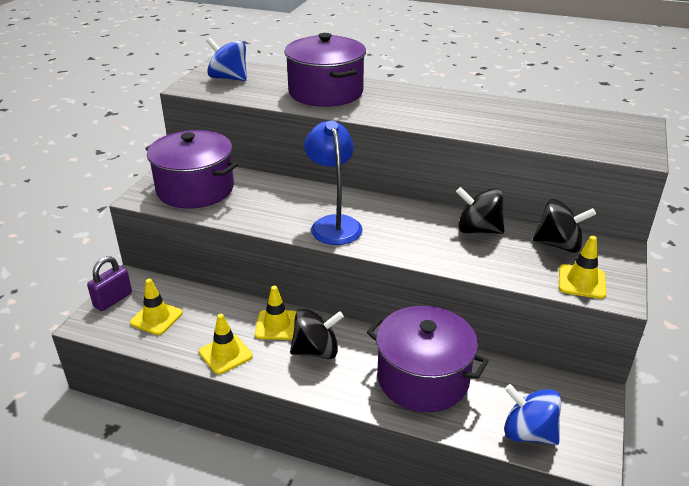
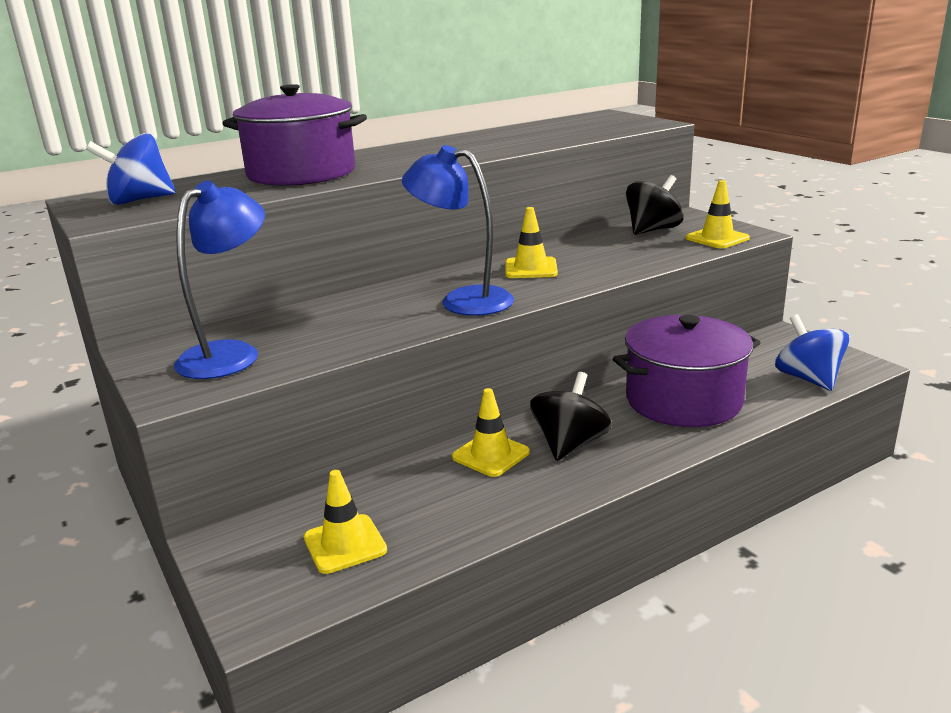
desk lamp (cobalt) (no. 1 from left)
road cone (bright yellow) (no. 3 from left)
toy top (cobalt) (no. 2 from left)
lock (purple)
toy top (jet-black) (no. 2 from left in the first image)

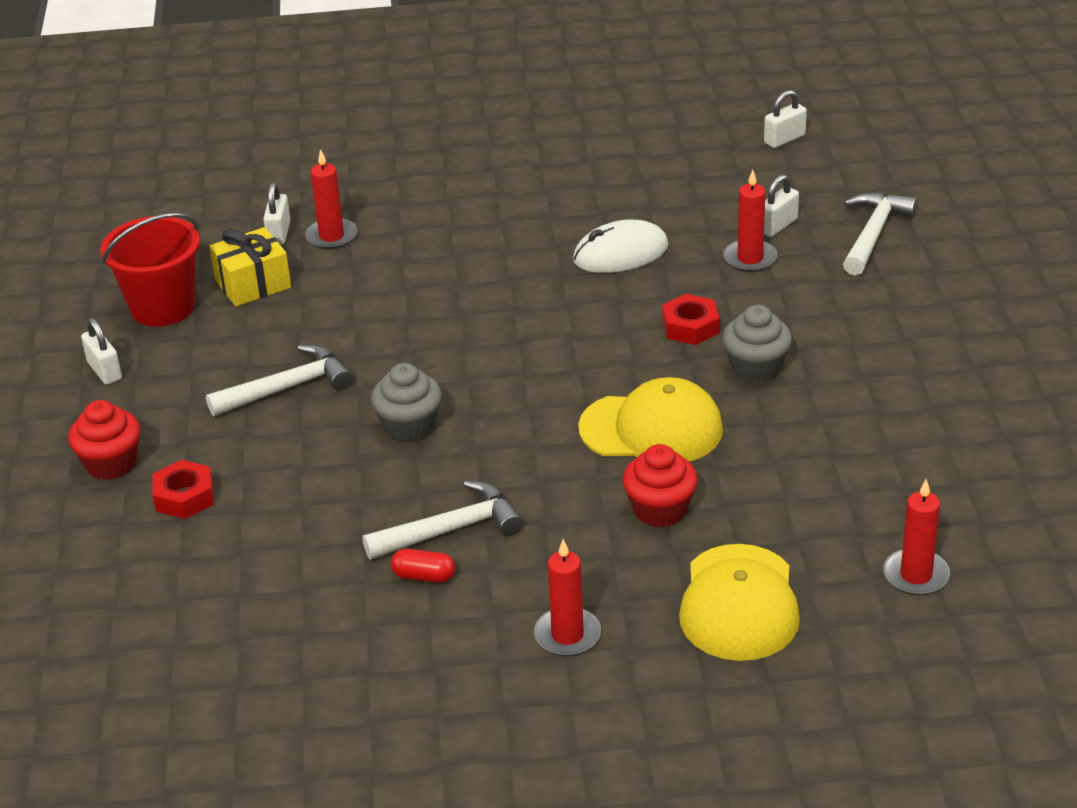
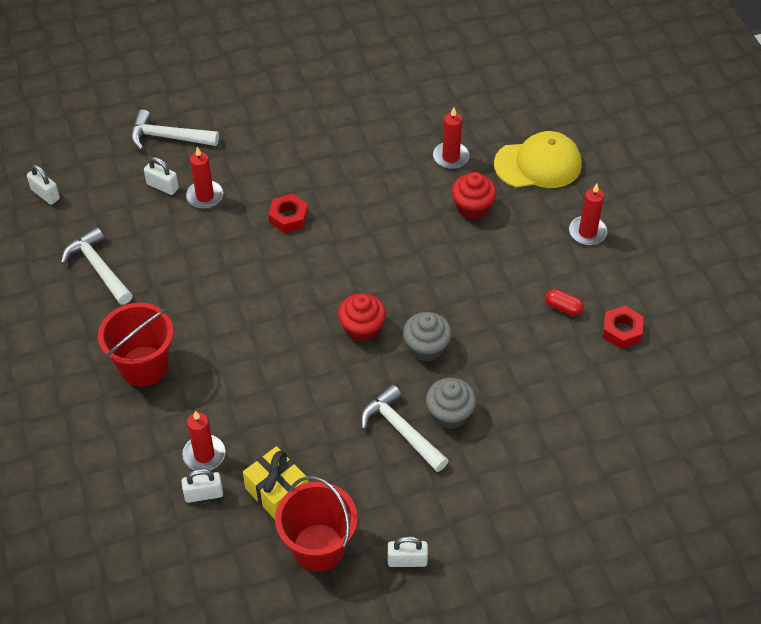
claw hammer (pure white) (no. 1 from left)
bucket (red) (no. 1 from left)
cupcake (red) (no. 1 from left)
lock (pure white) (no. 4 from left)
cupcake (ash-grey) (no. 2 from left)
pillar candle (red) (no. 3 from left)
capsule (red)
nut (red) (no. 2 from left)
mouse (pure white)
baseball cap (bright yellow) (no. 1 from left in the first image)

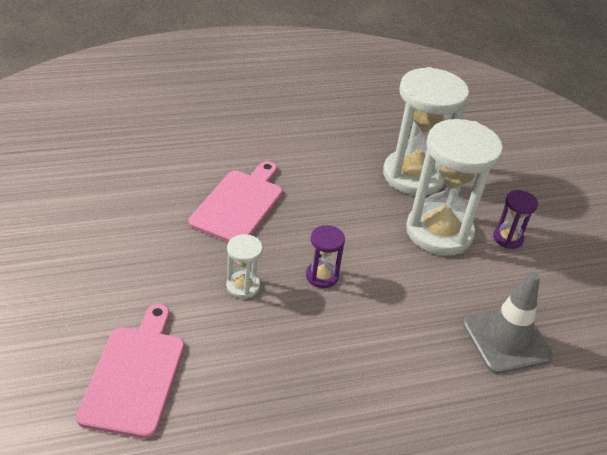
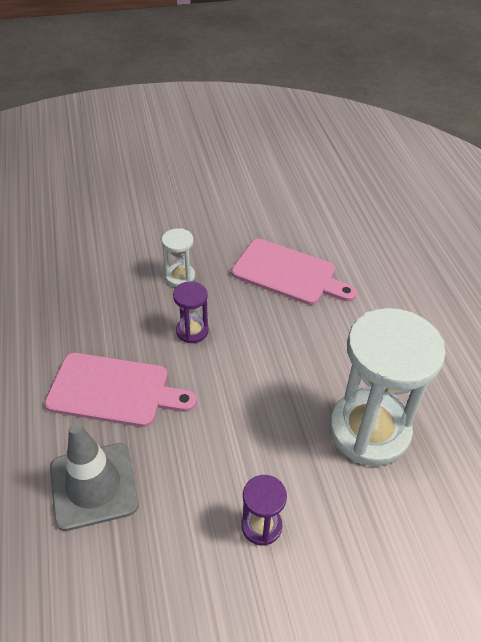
cutting board (rose-pink) (no. 1 from left)
sand timer (pure white) (no. 3 from left in the first image)

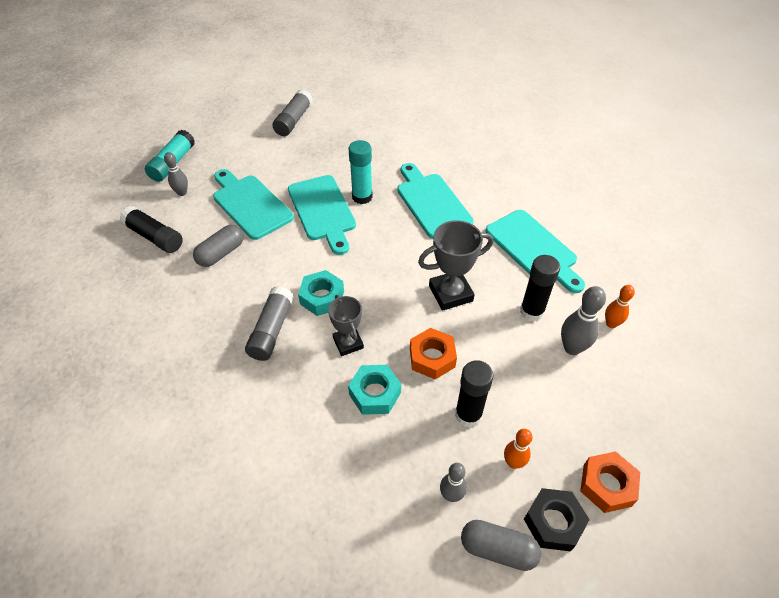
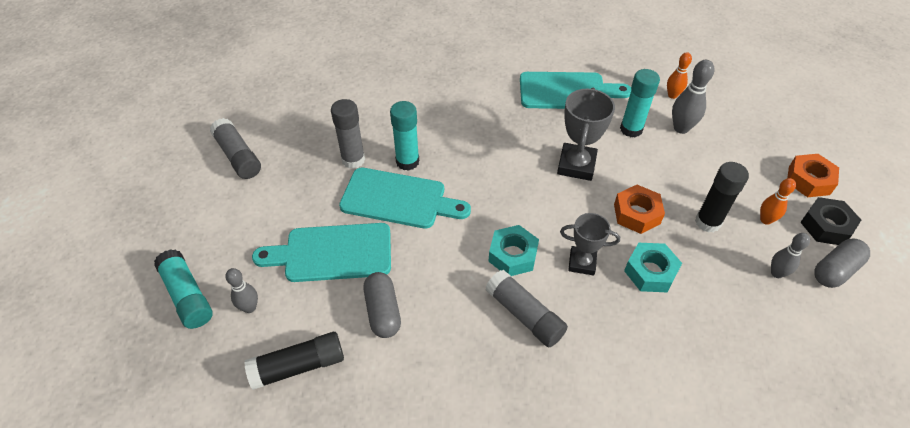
glue stick (ash-grey) (no. 2 from left)
glue stick (turquoise) (no. 3 from left)
cutting board (turquoise) (no. 3 from left in the first image)

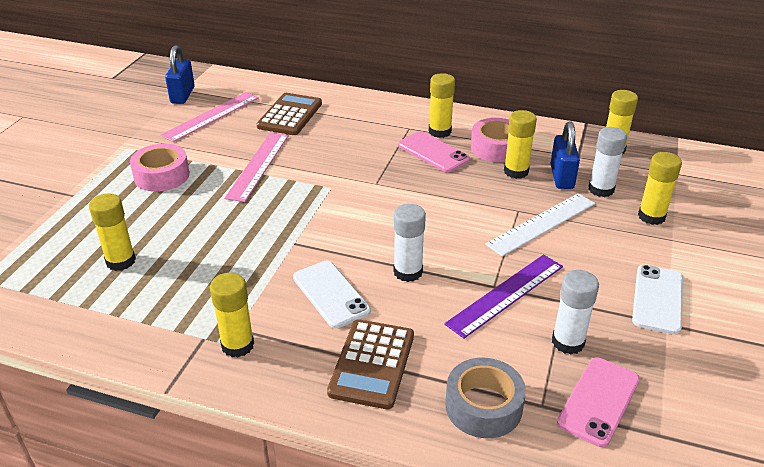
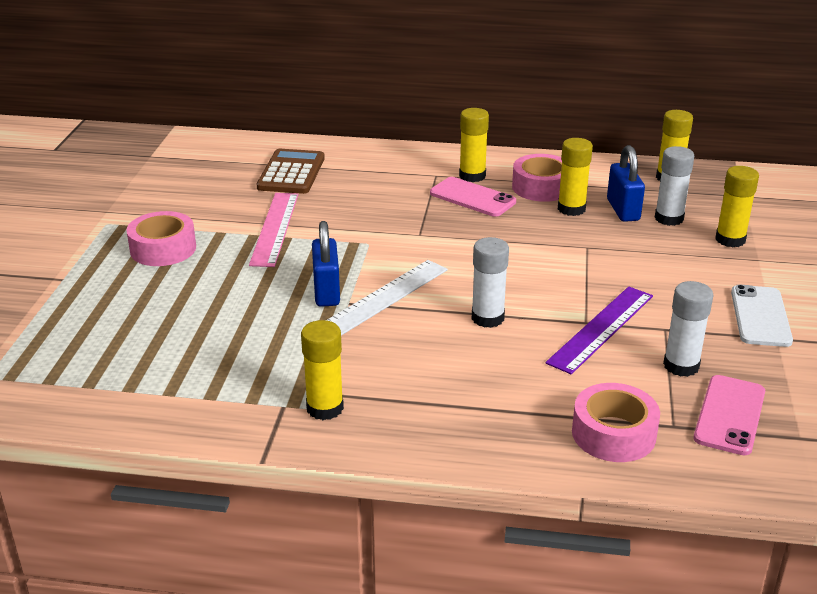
lock (cobalt) (no. 1 from left)
straightedge (pure white)
sticky tape (rose-pink) (no. 3 from left)
glue stick (bright yellow) (no. 1 from left in the first image)
straightedge (rose-pink) (no. 1 from left in the first image)
phone (pure white) (no. 1 from left in the first image)
adding machine (russet) (no. 2 from left in the first image)

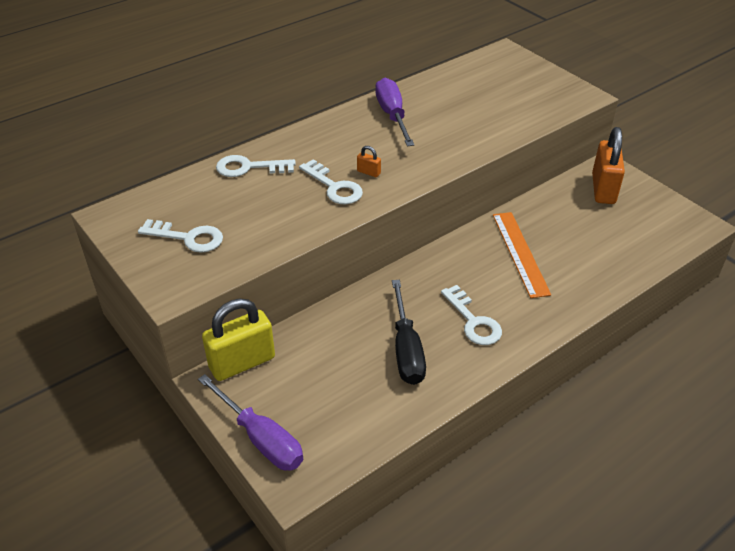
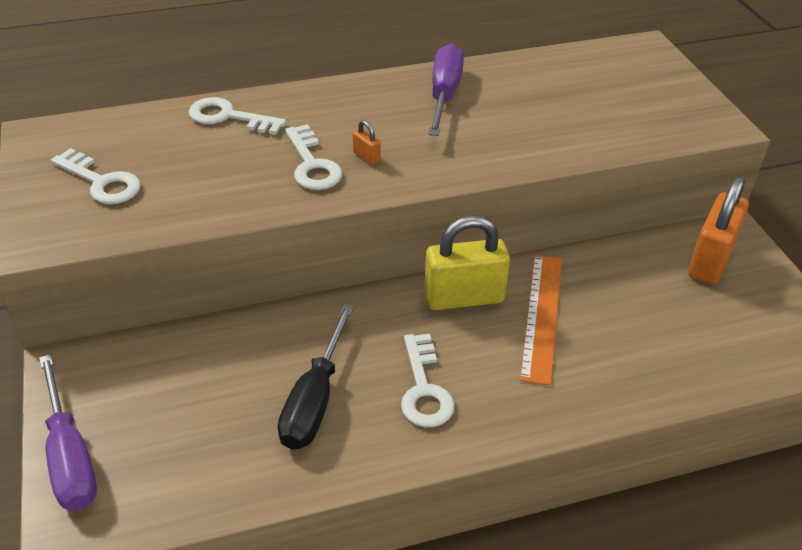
lock (bright yellow)

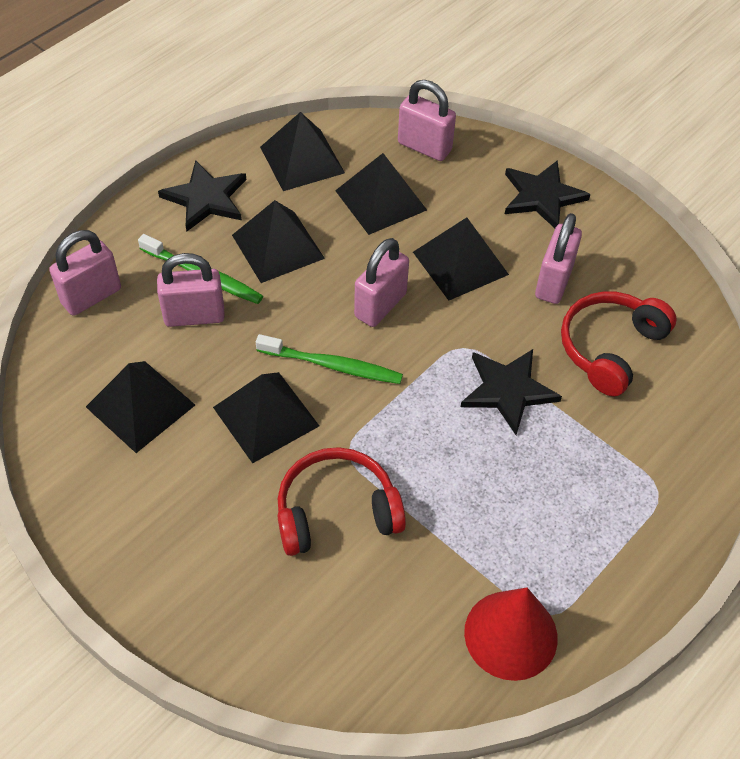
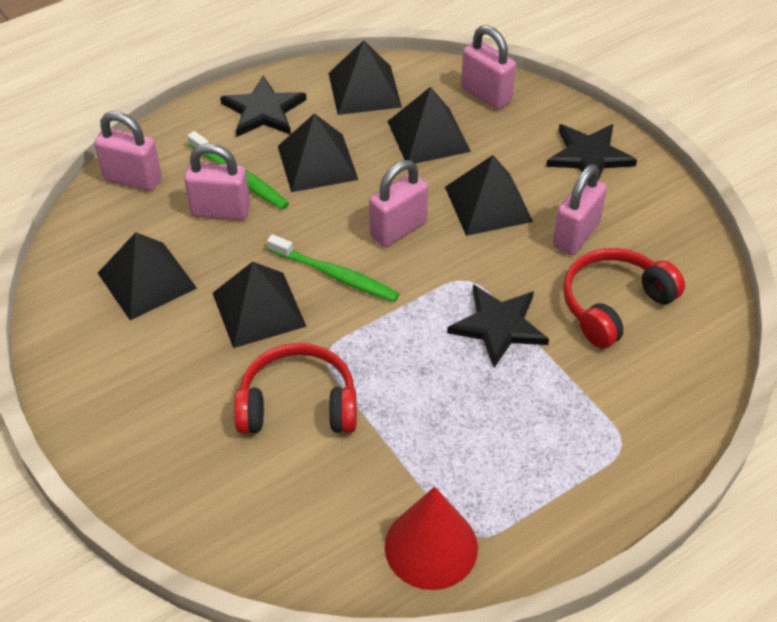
lock (rose-pink) (no. 1 from left)

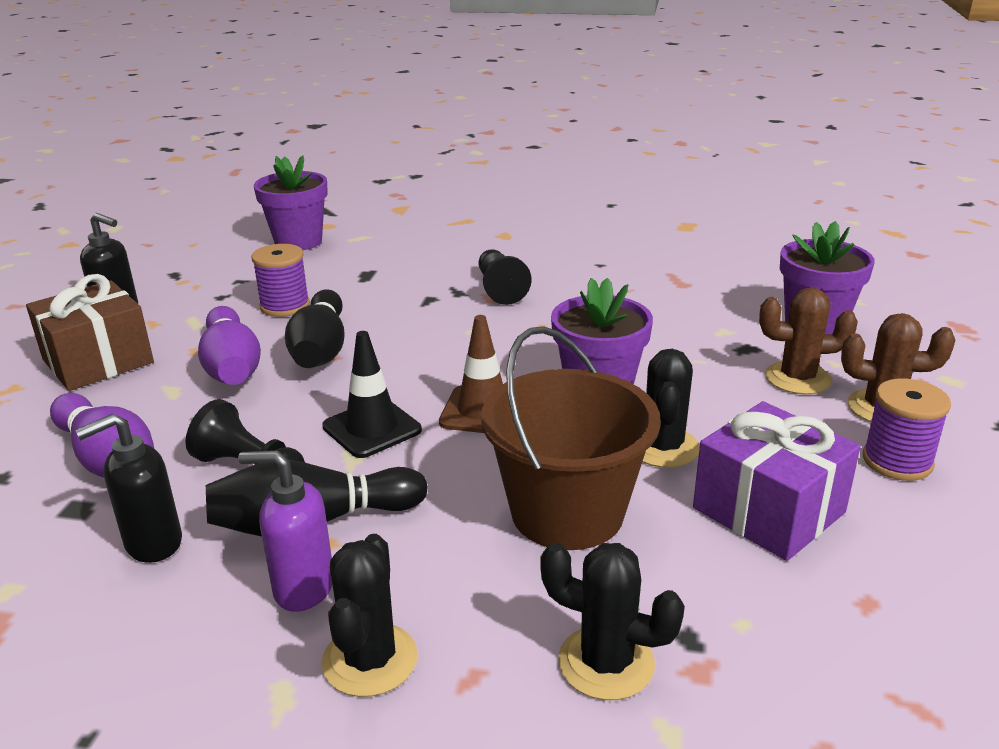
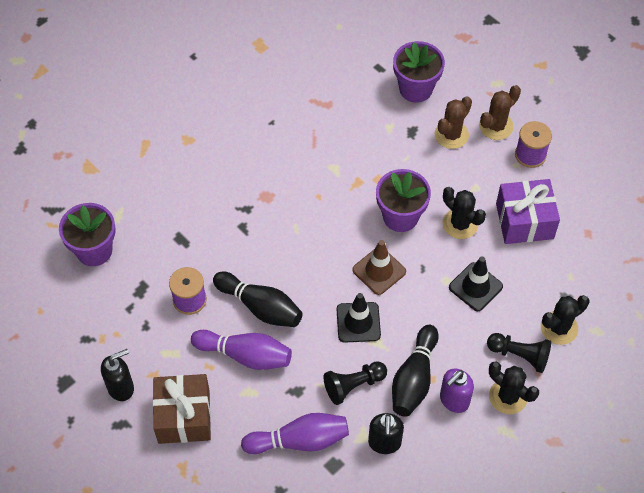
road cone (jet-black) (no. 2 from left)
pawn (jet-black) (no. 2 from left)

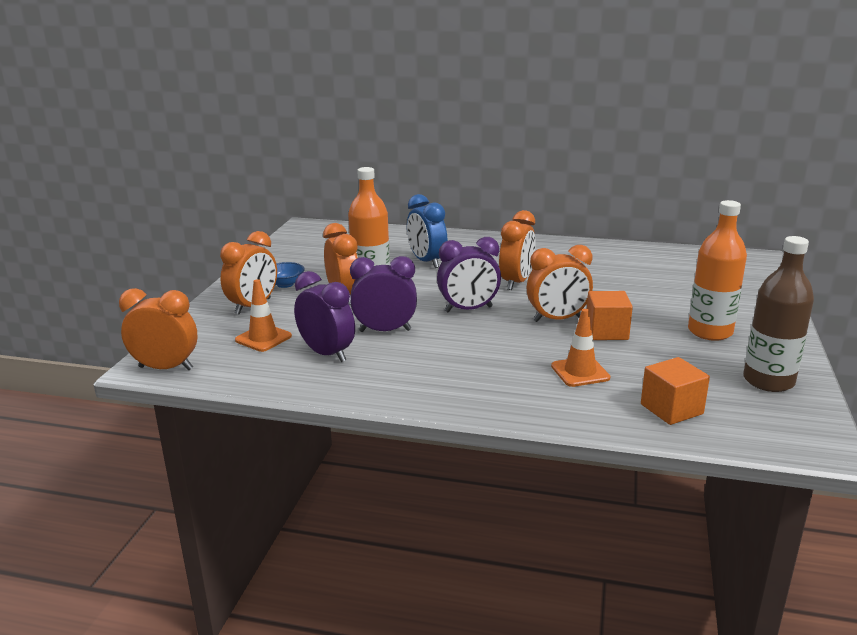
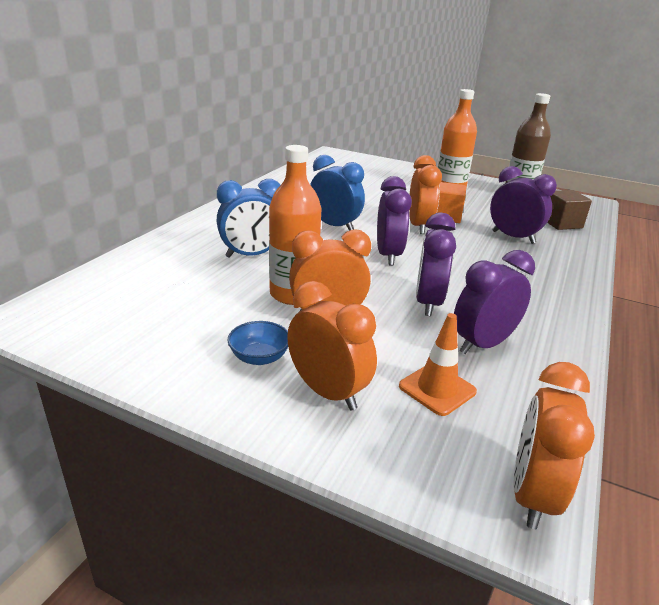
bedside clock (cobalt) (no. 2 from left)
bedside clock (purple) (no. 4 from left)
cube (russet)

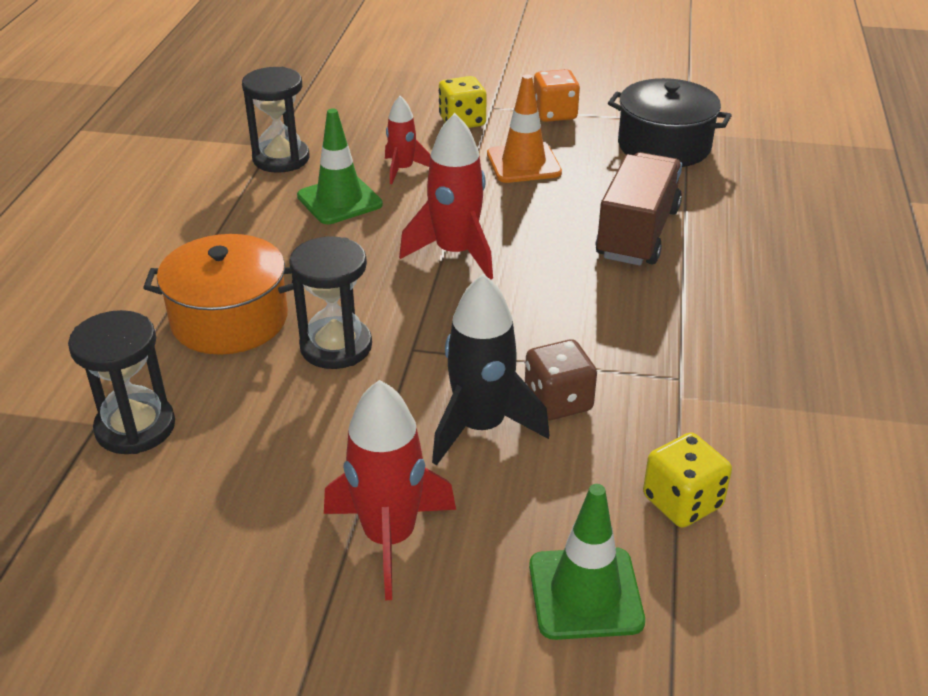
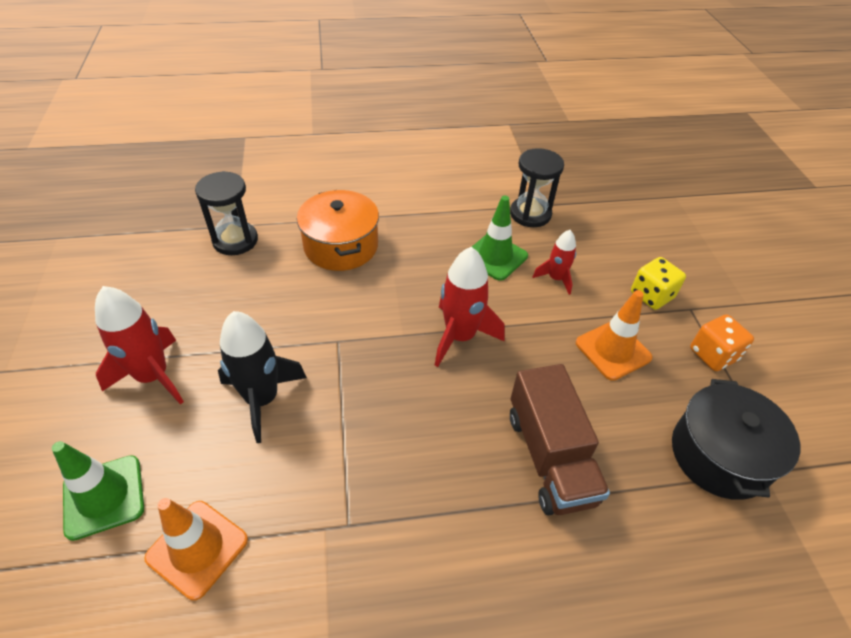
road cone (bright orange) (no. 1 from left)
toy truck (russet)
sand timer (jet-black) (no. 3 from left in the first image)
dice (russet)

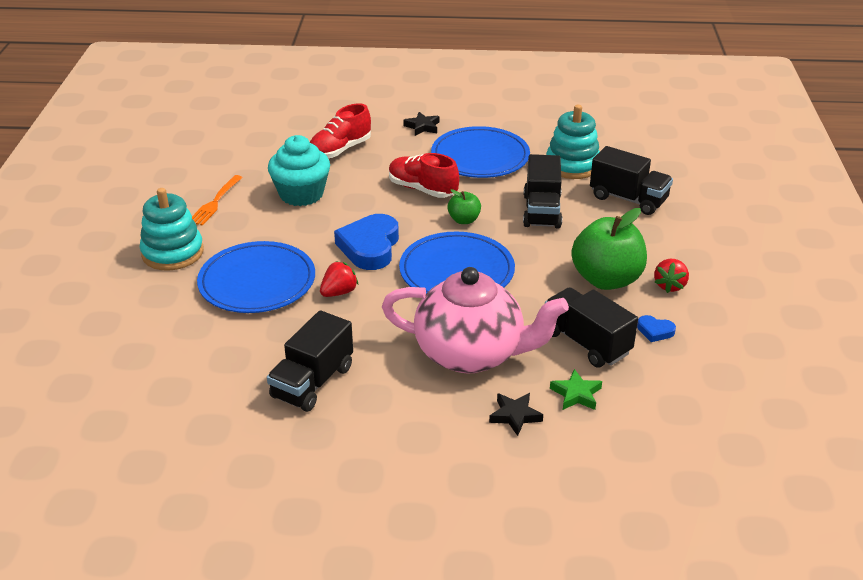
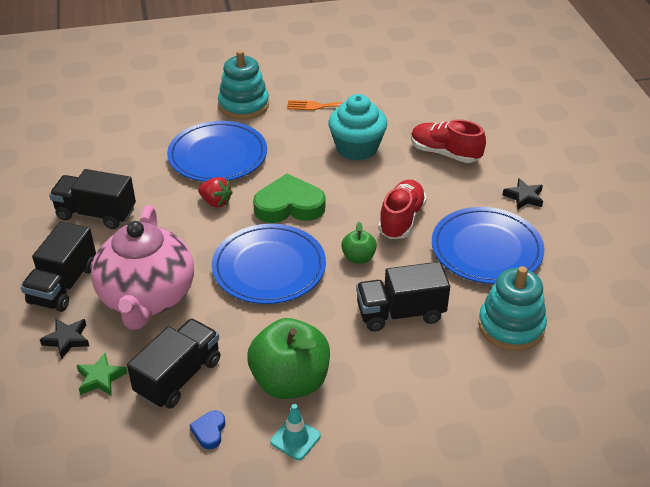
toy truck (jet-black) (no. 1 from left)
heart (leaf-green)
road cone (turquoise)

